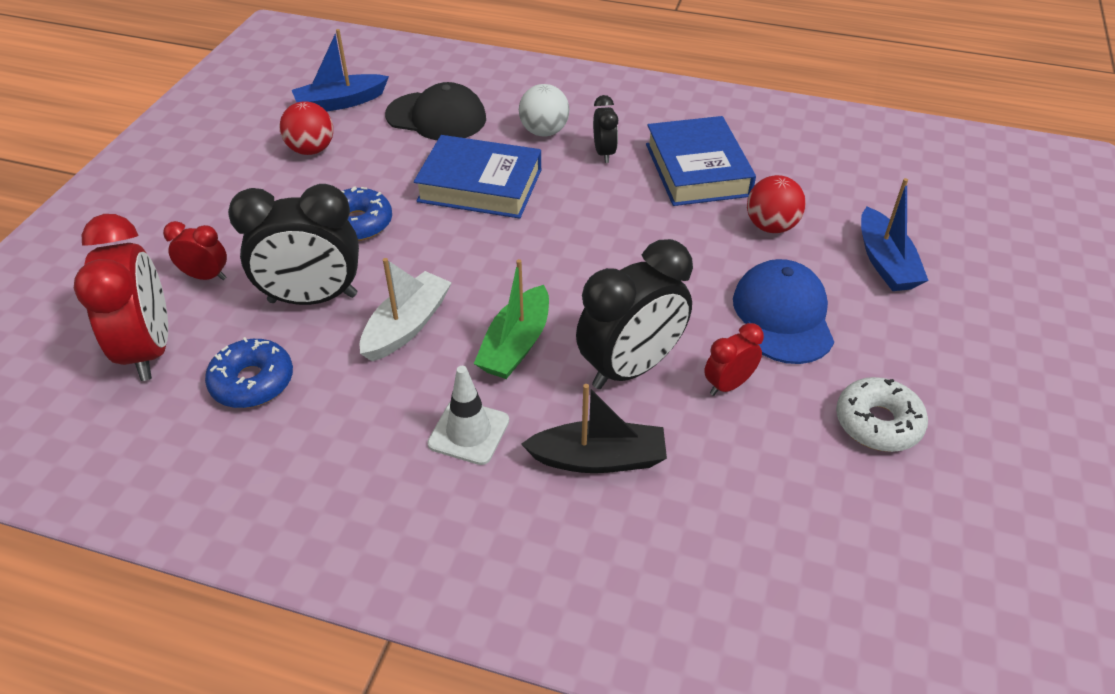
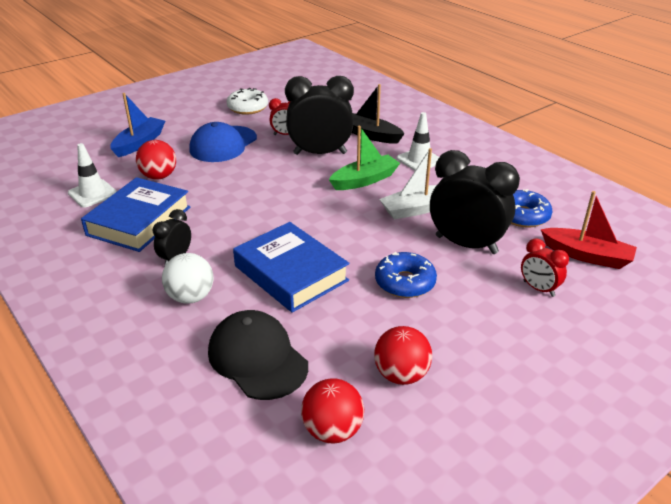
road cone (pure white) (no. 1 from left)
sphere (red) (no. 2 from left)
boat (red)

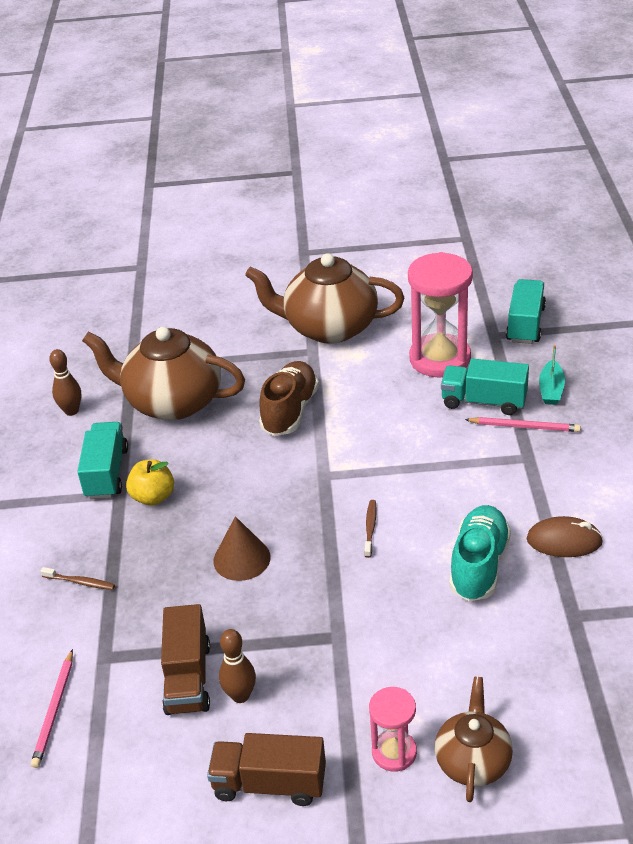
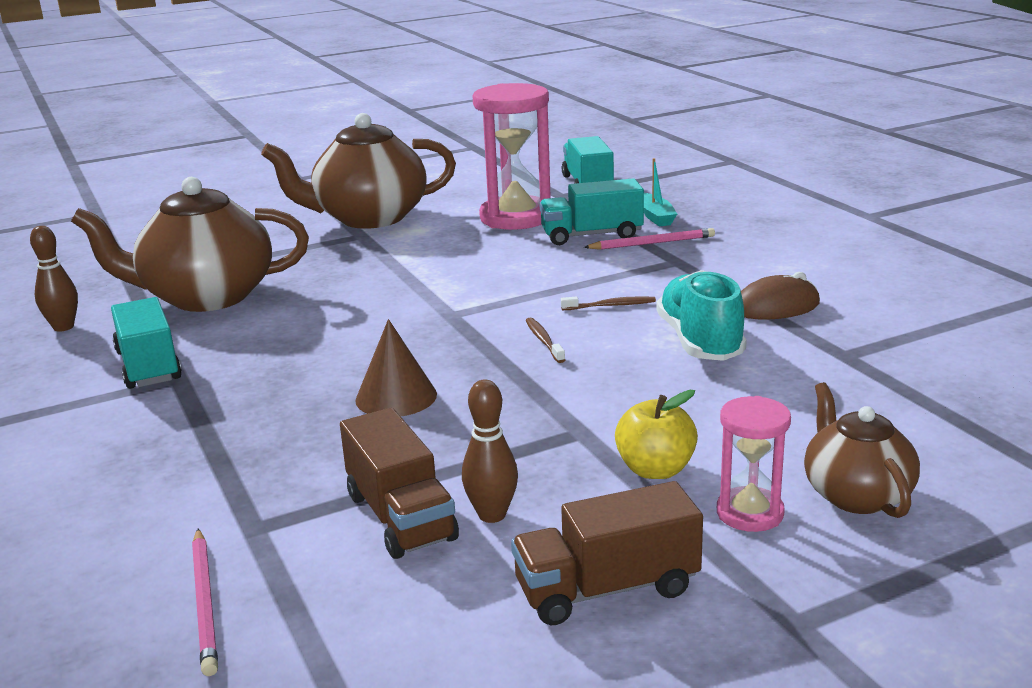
dental brush (russet) (no. 2 from left)
toy apple (bright yellow)
lace-up shoe (russet)

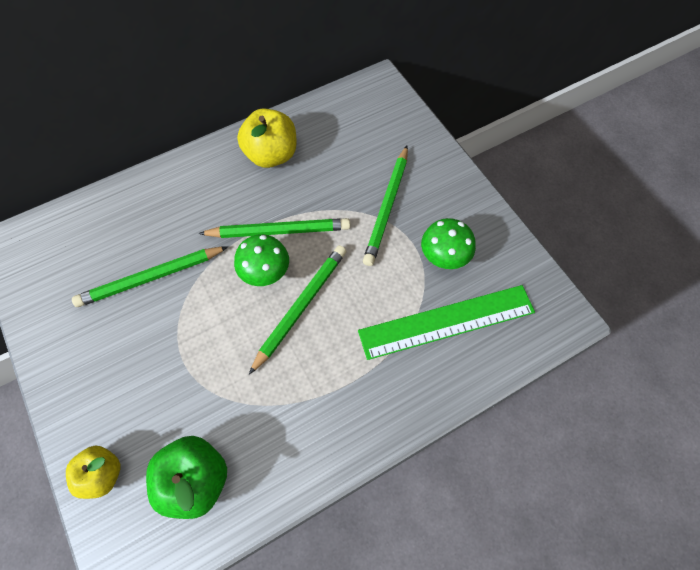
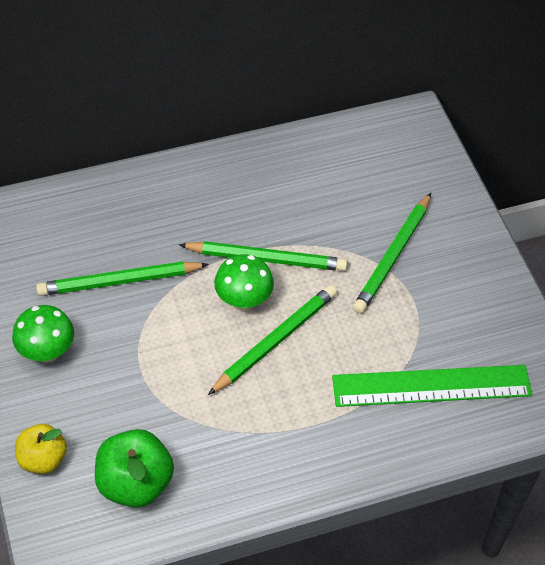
mushroom (leaf-green) (no. 1 from left)
toy apple (bright yellow) (no. 2 from left in the first image)

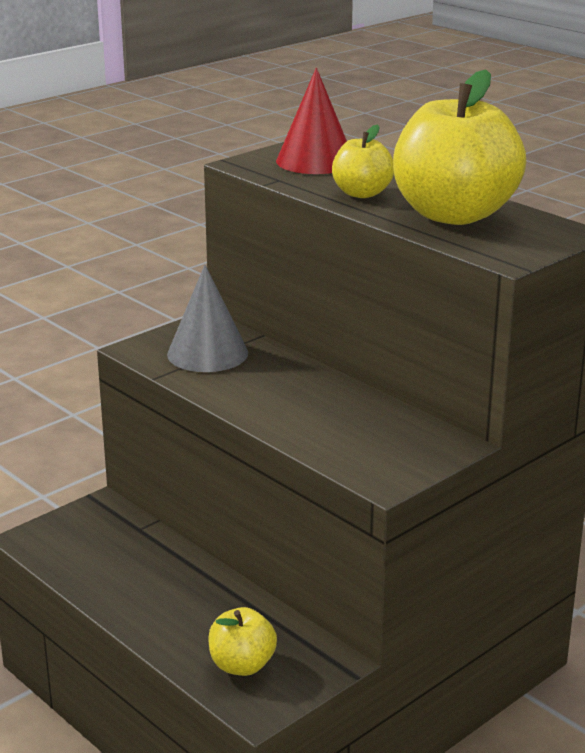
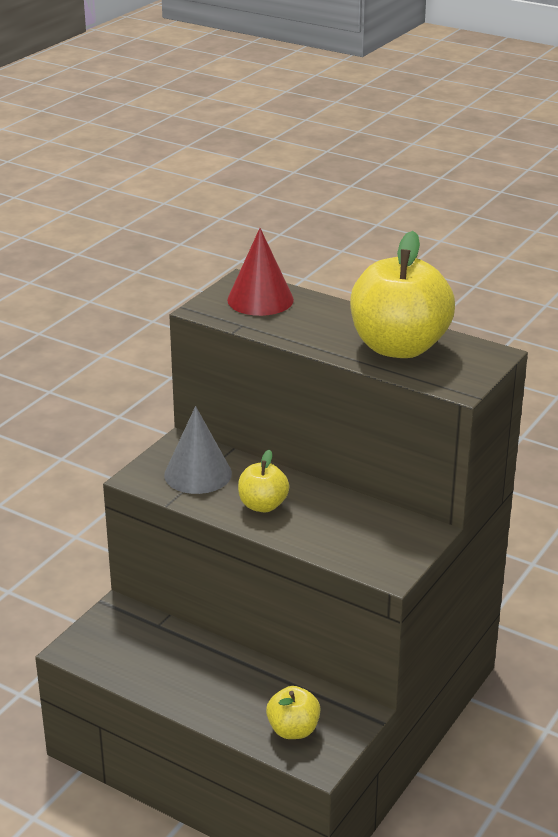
toy apple (bright yellow) (no. 1 from left)

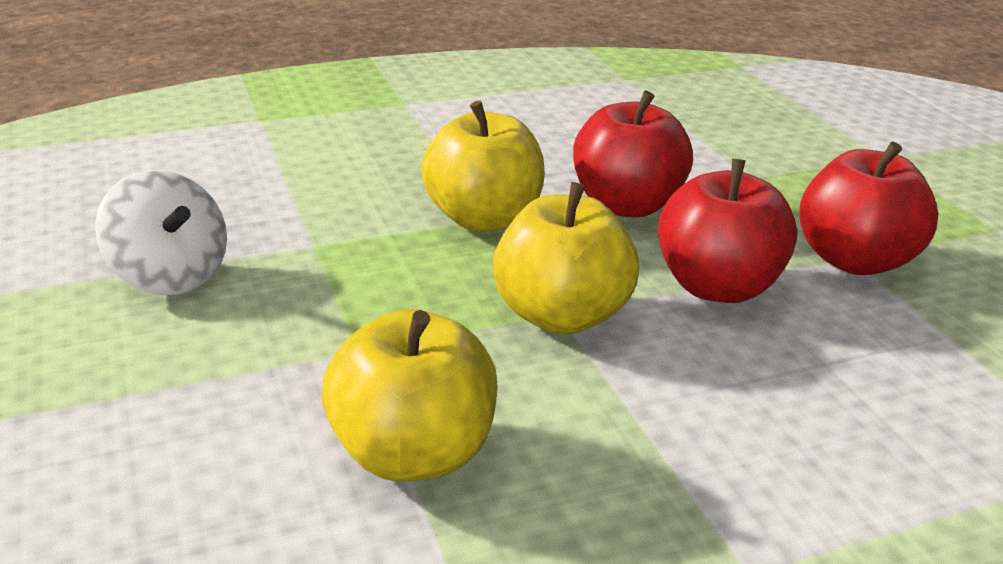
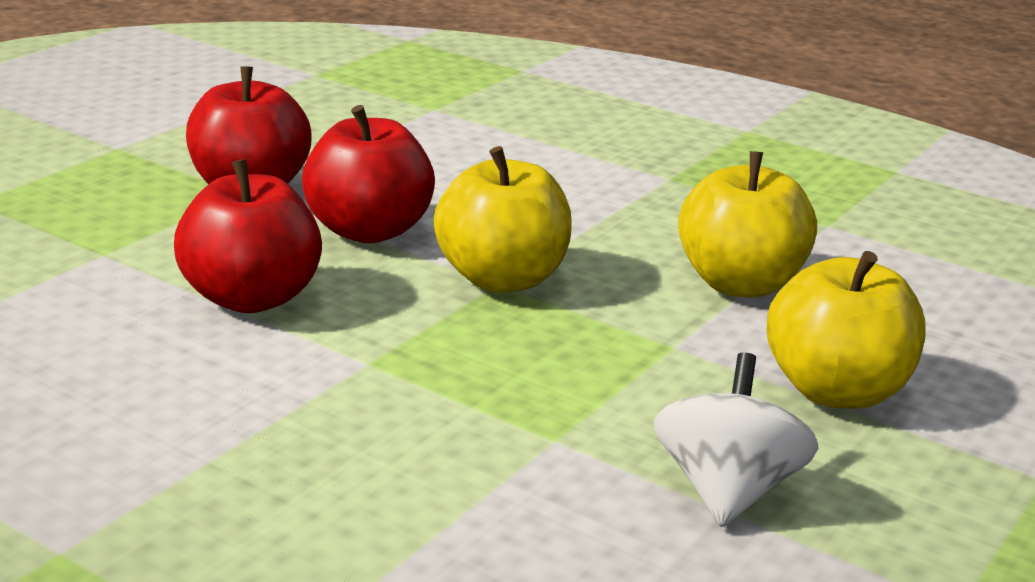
toy apple (bright yellow) (no. 3 from left)

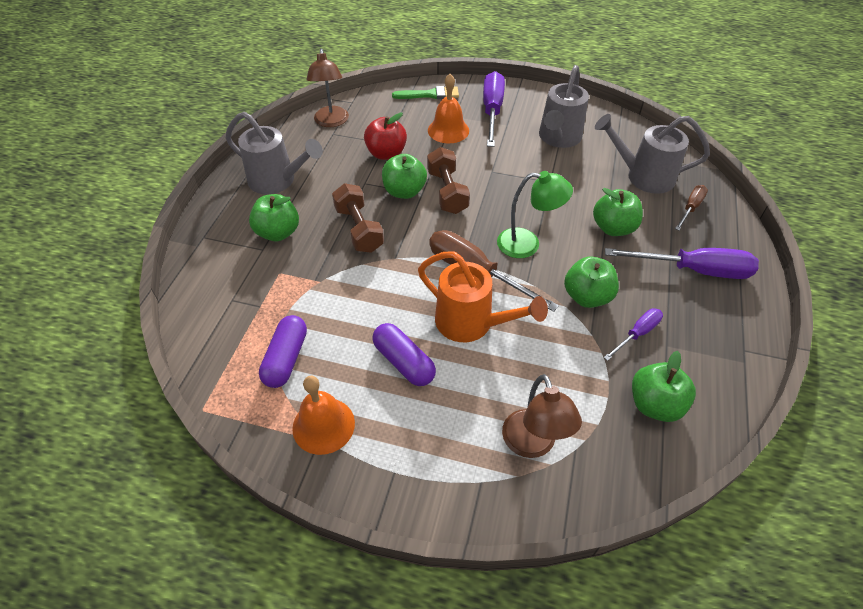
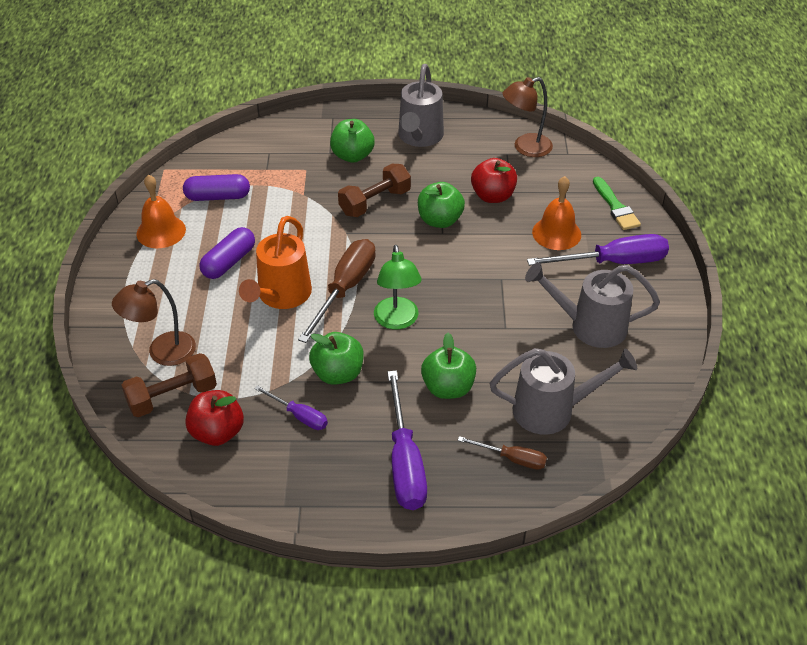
dumbbell (russet) (no. 1 from left)
toy apple (red) (no. 1 from left)
watering pot (ash-grey) (no. 2 from left)

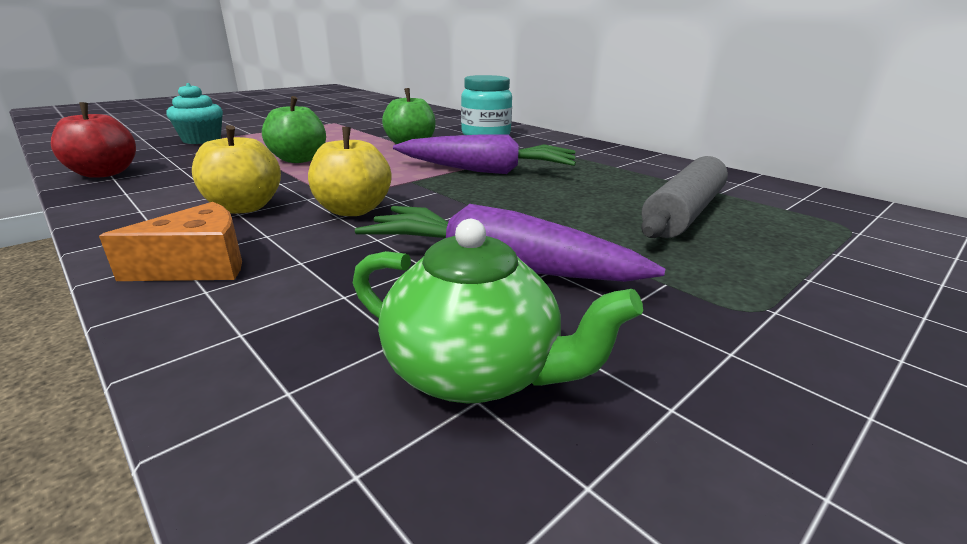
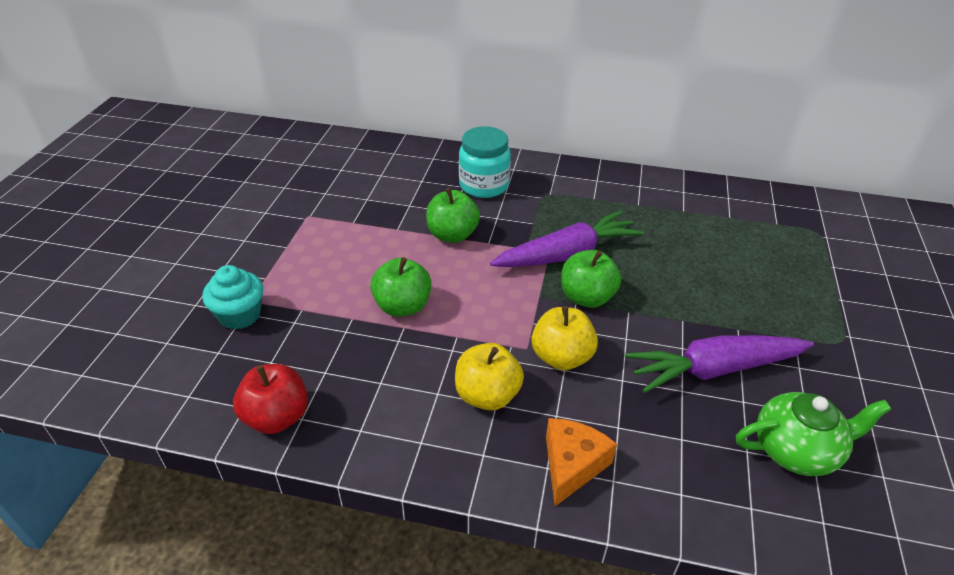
toy apple (leaf-green) (no. 3 from left)
pastry roller (ash-grey)

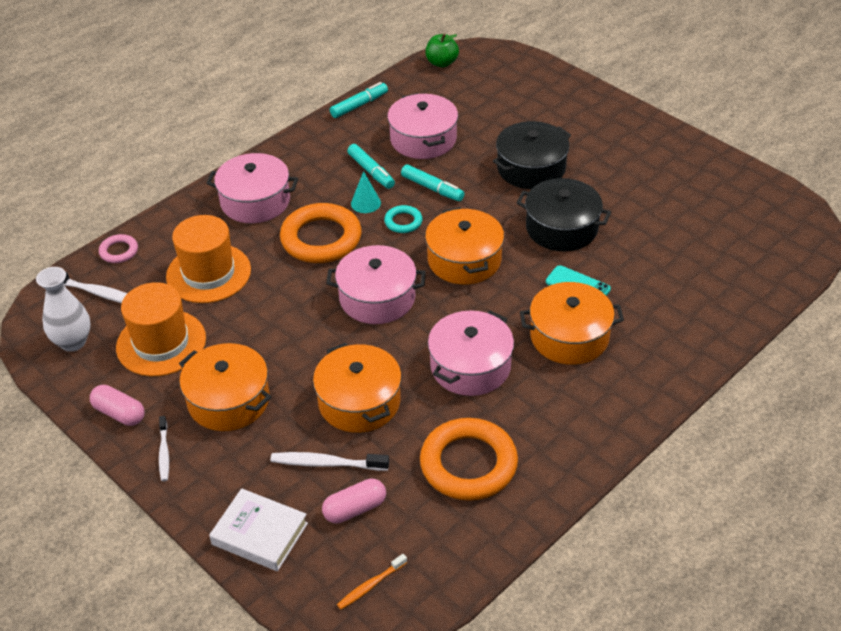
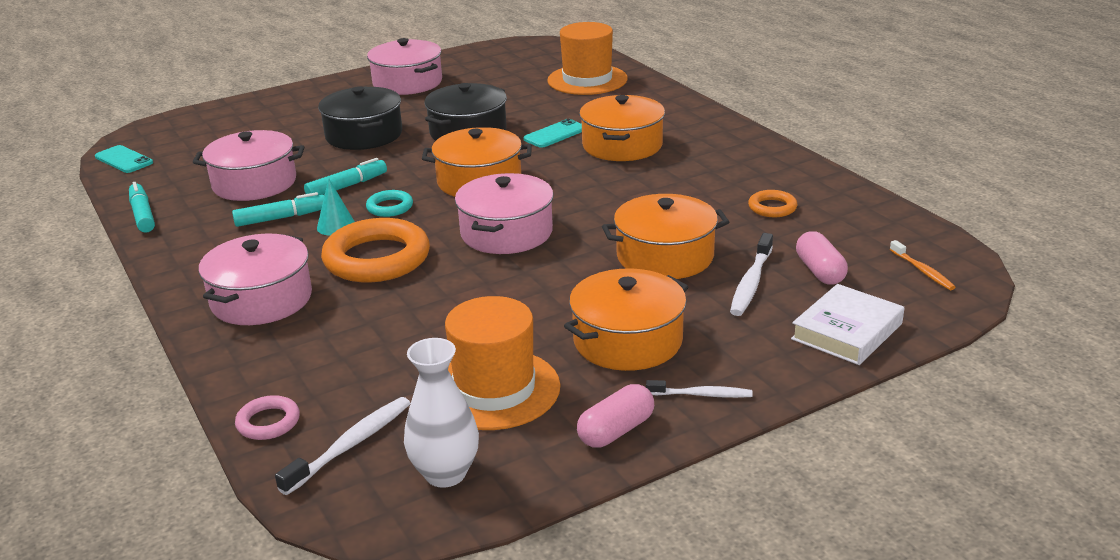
phone (turquoise) (no. 1 from left)
stockpot (rose-pink) (no. 3 from left)
tall hat (bright orange) (no. 2 from left)
torus (bright orange) (no. 2 from left)

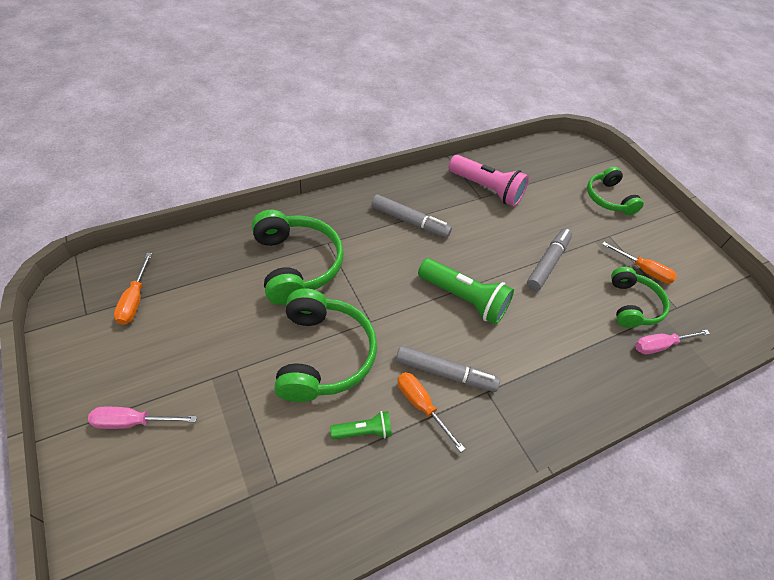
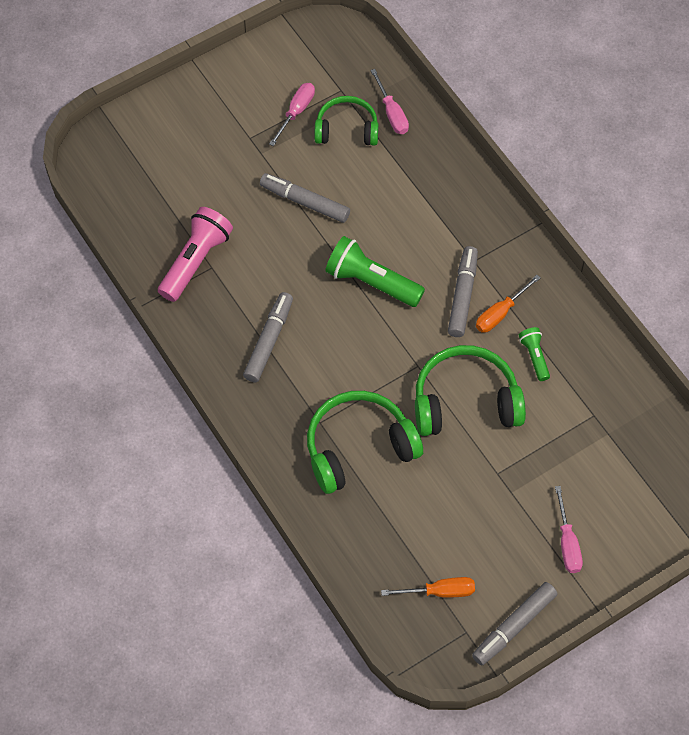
hand screwdriver (rose-pink) (no. 1 from left)
pocket torch (leaf-green) (no. 1 from left)
marker pen (ash-grey) (no. 4 from left)
headset (leaf-green) (no. 3 from left in the first image)

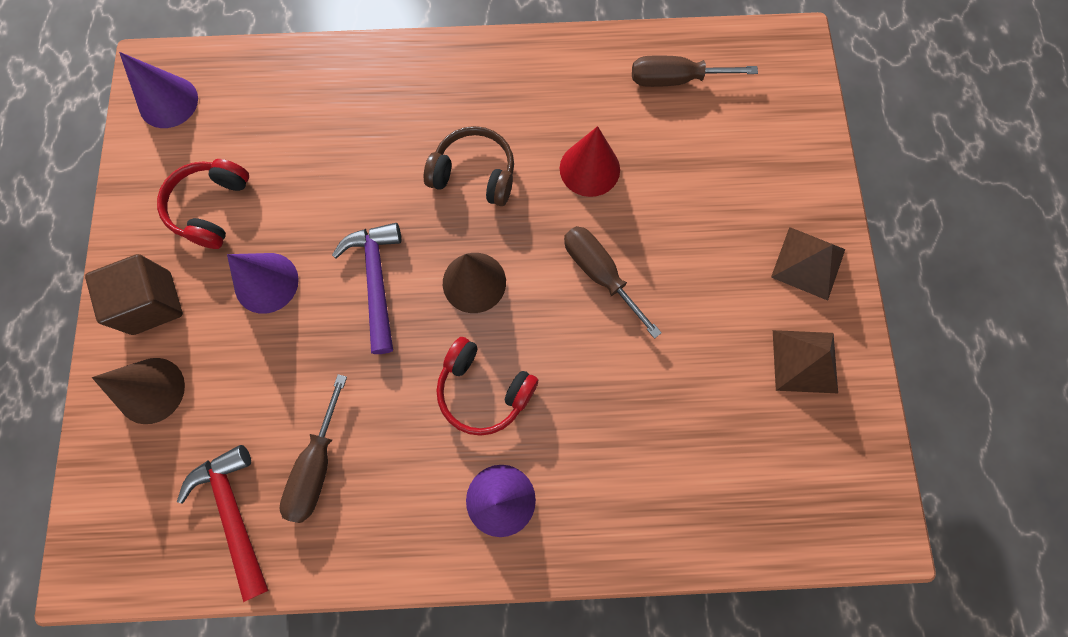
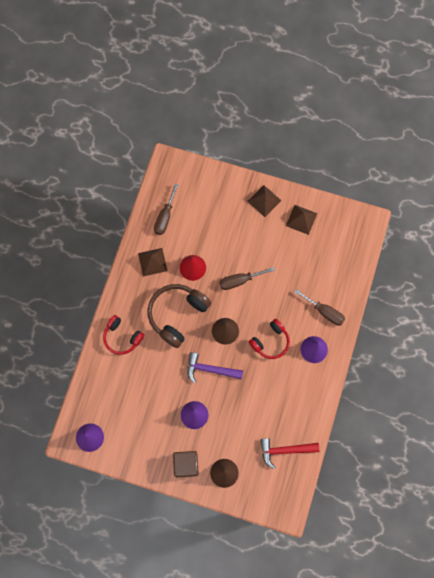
headset (red) (no. 1 from left)
pyramid (russet) (no. 1 from left)
headset (russet)
hand screwdriver (russet) (no. 3 from left)

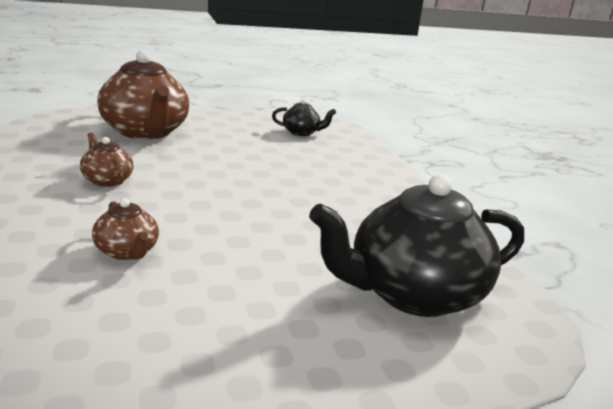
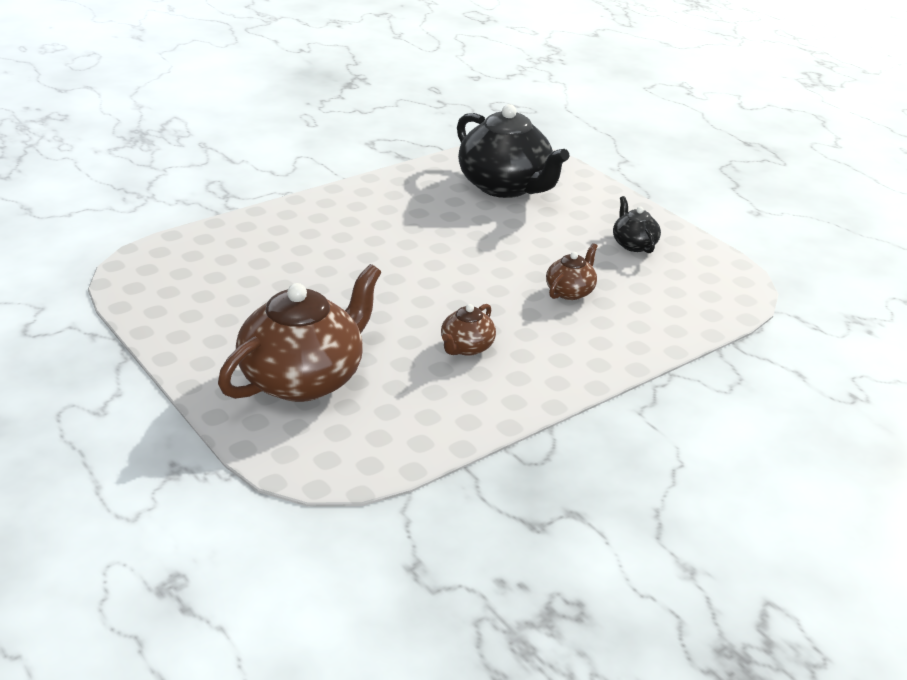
china teapot (jet-black) (no. 2 from left)

